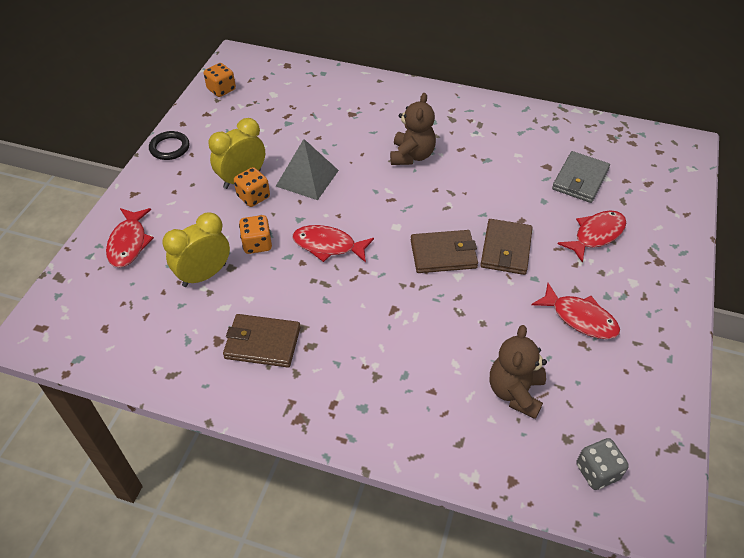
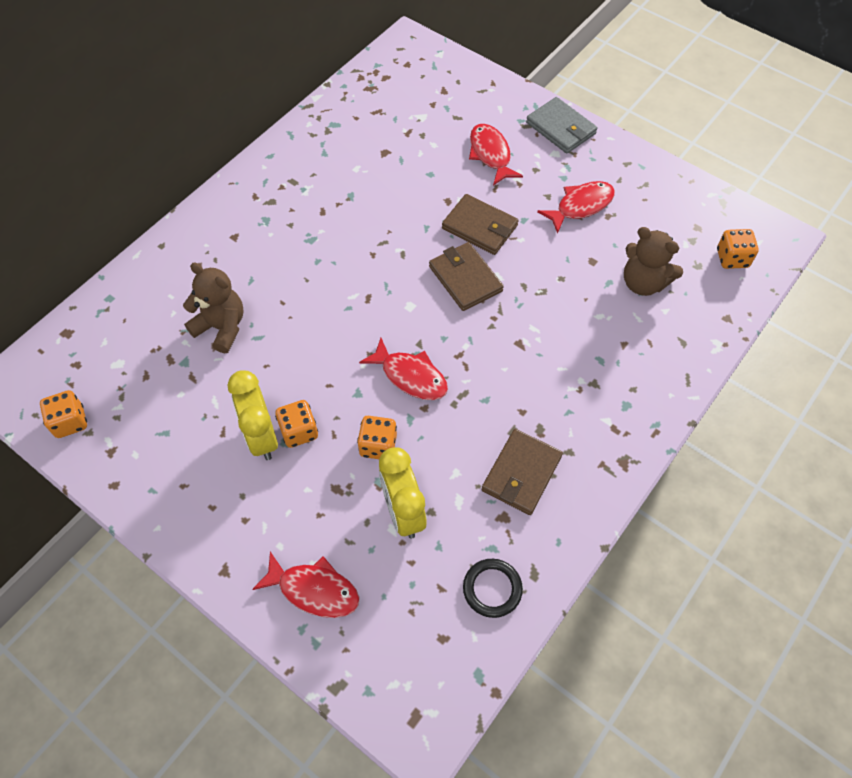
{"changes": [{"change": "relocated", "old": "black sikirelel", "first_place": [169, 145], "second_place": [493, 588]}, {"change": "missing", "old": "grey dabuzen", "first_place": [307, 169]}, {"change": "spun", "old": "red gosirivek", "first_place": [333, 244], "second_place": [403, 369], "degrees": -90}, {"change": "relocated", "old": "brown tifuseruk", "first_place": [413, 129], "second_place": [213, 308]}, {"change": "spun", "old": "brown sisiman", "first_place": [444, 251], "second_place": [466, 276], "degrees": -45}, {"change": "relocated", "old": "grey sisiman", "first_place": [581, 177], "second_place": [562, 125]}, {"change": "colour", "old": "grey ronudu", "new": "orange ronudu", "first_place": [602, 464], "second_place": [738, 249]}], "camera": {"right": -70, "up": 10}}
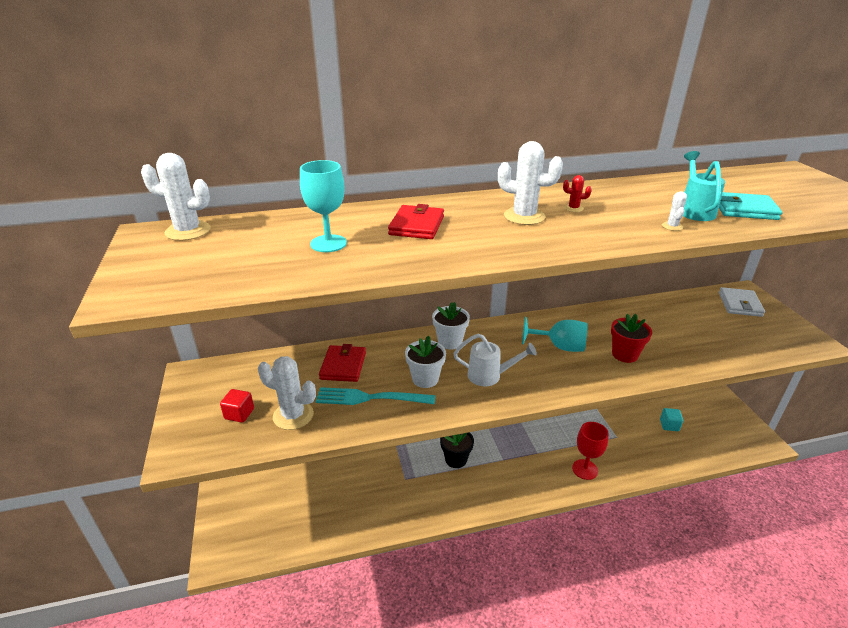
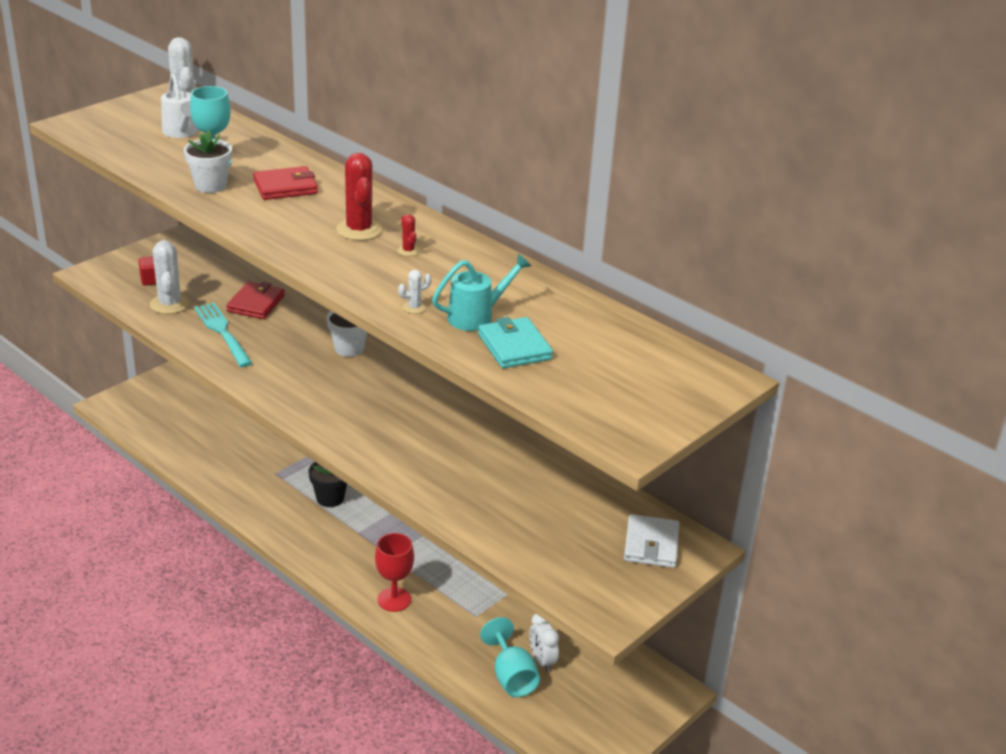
{"changes": [{"change": "spun", "old": "red sisiman", "first_place": [342, 363], "second_place": [255, 300], "degrees": -45}, {"change": "relocated", "old": "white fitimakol", "first_place": [425, 362], "second_place": [208, 161]}, {"change": "relocated", "old": "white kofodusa", "first_place": [495, 360], "second_place": [180, 106]}, {"change": "colour", "old": "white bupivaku", "new": "red bupivaku", "first_place": [530, 183], "second_place": [359, 197]}, {"change": "relocated", "old": "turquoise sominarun", "first_place": [555, 334], "second_place": [510, 657]}, {"change": "missing", "old": "red fitimakol", "first_place": [631, 338]}, {"change": "exchanged", "old": "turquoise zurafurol", "new": "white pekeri", "first_place": [671, 419], "second_place": [544, 642]}, {"change": "spun", "old": "white sisiman", "first_place": [742, 302], "second_place": [651, 541], "degrees": -60}], "camera": {"right": 55, "up": 0}}
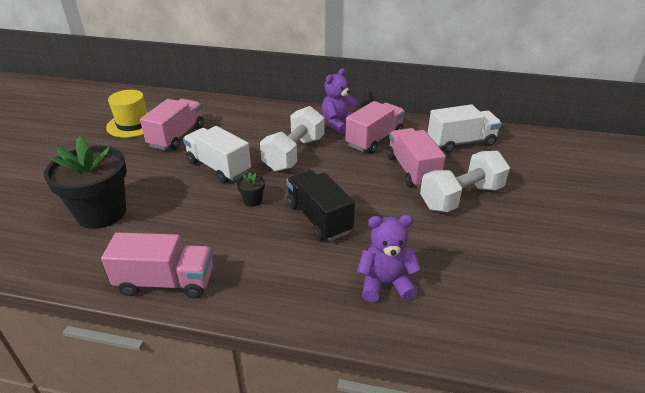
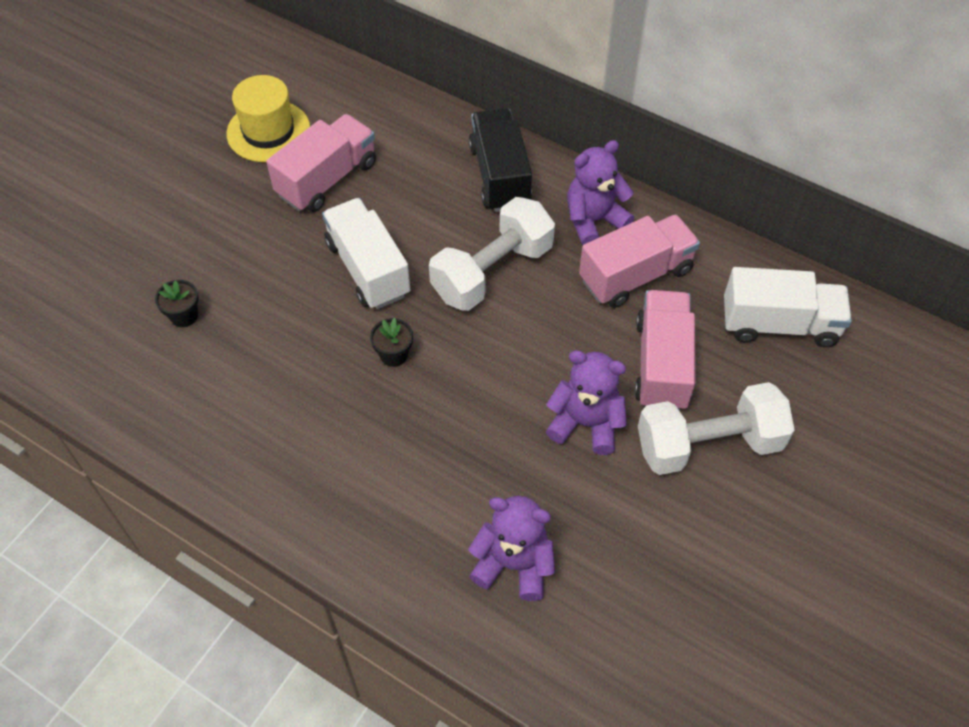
{"changes": [{"change": "size", "old": "black fitimakol", "first_place": [85, 182], "second_place": [177, 303], "factor": 0.4}, {"change": "missing", "old": "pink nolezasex", "first_place": [157, 265]}, {"change": "relocated", "old": "black nolezasex", "first_place": [320, 205], "second_place": [500, 160]}, {"change": "appeared", "new": "purple tifuseruk", "second_place": [586, 402]}], "camera": {"right": 20, "up": 20}}
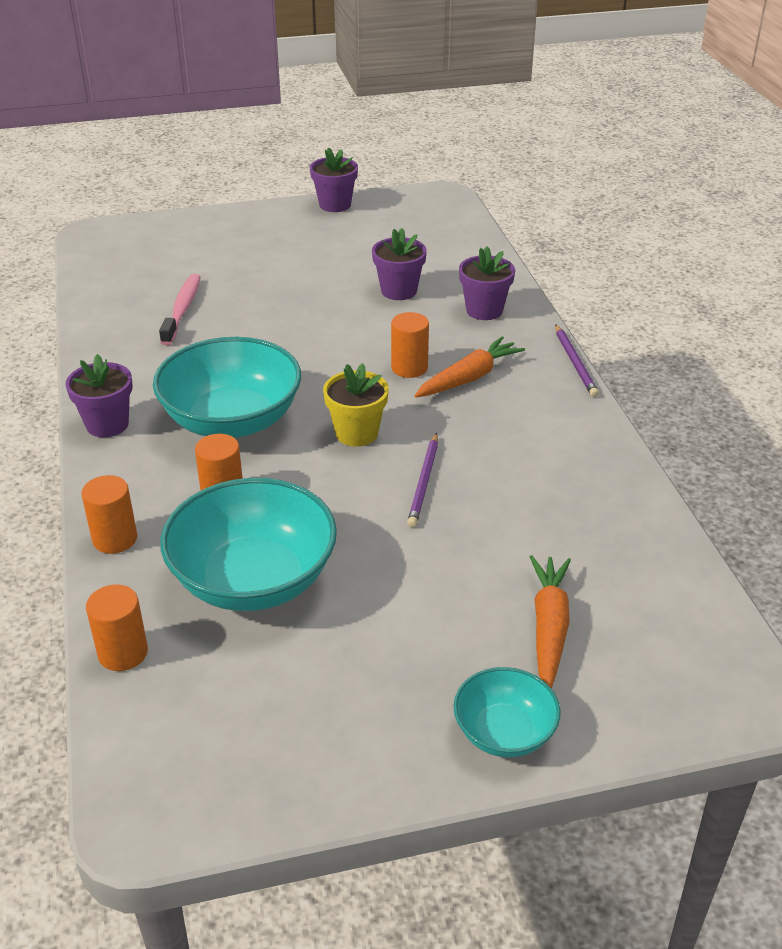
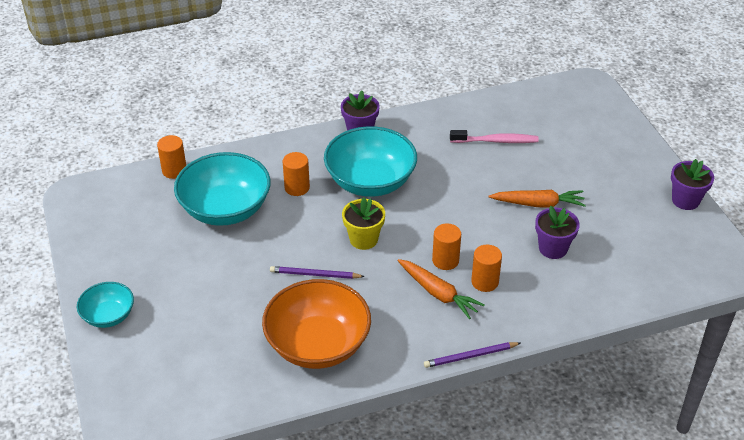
{"changes": [{"change": "relocated", "old": "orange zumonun", "first_place": [109, 514], "second_place": [486, 268]}, {"change": "missing", "old": "purple fitimakol", "first_place": [487, 283]}, {"change": "relocated", "old": "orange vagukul", "first_place": [550, 622], "second_place": [537, 198]}, {"change": "appeared", "new": "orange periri", "second_place": [316, 324]}], "camera": {"right": 85, "up": 5}}
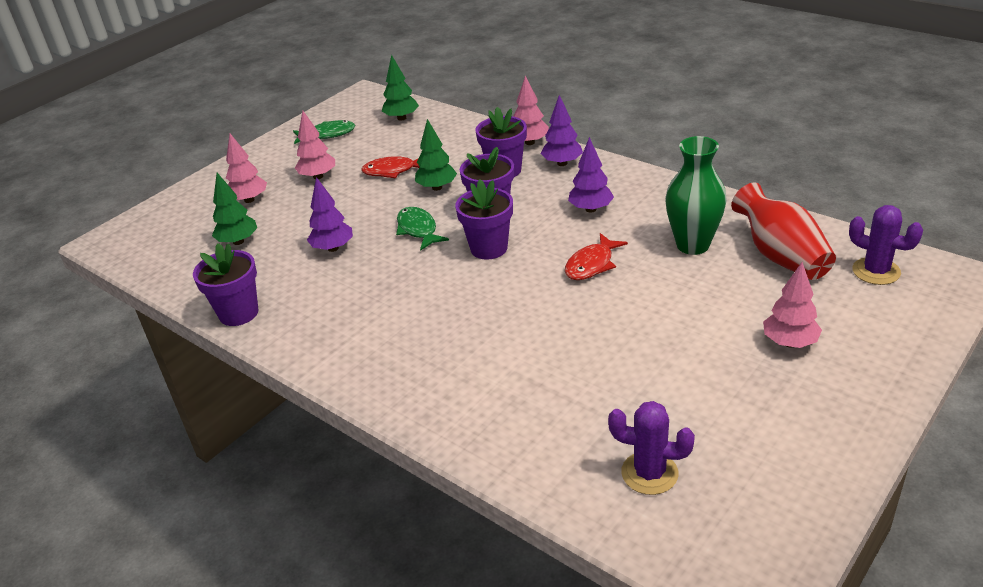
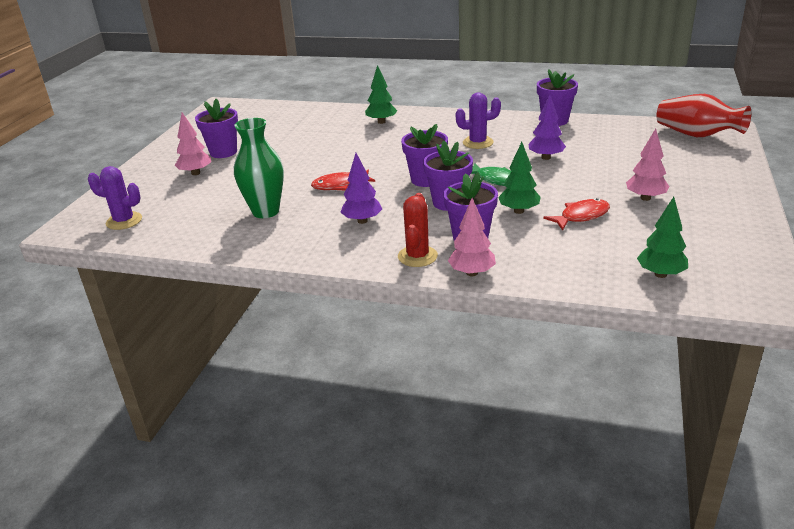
{"changes": [{"change": "relocated", "old": "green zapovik", "first_place": [234, 209], "second_place": [381, 94]}, {"change": "missing", "old": "pink zapovik", "first_place": [246, 168]}, {"change": "missing", "old": "green gosirivek", "first_place": [324, 132]}, {"change": "exchanged", "old": "purple zapovik", "new": "red bupivaku", "first_place": [562, 130], "second_place": [418, 230]}, {"change": "spun", "old": "red gosirivek", "first_place": [596, 256], "second_place": [343, 180], "degrees": -120}, {"change": "relocated", "old": "purple bupivaku", "first_place": [651, 448], "second_place": [478, 121]}, {"change": "relocated", "old": "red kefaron", "first_place": [783, 231], "second_place": [703, 115]}, {"change": "appeared", "new": "purple fitimakol", "second_place": [216, 128]}], "camera": {"right": 155, "up": -5}}
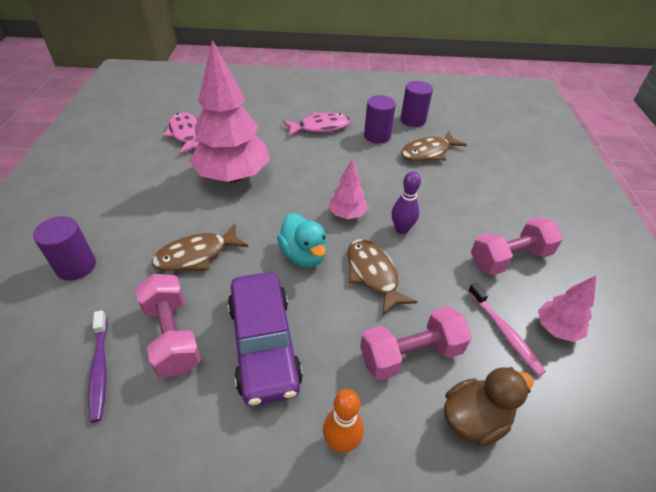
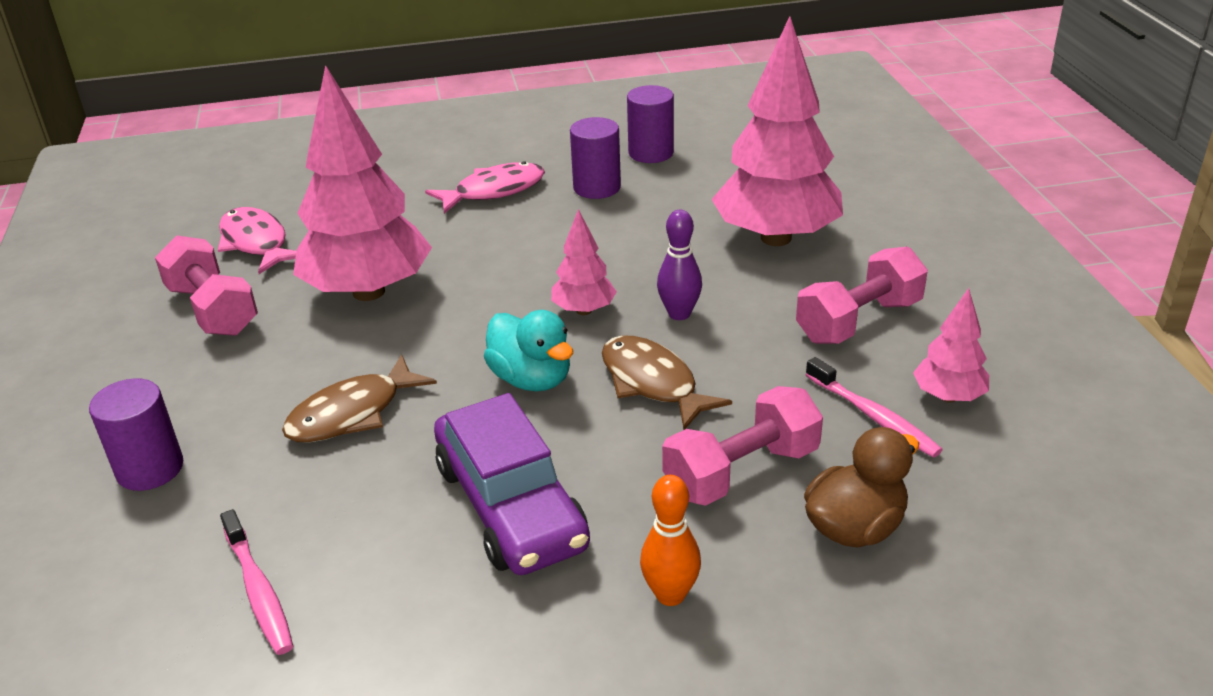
{"changes": [{"change": "colour", "old": "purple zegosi", "new": "pink zegosi", "first_place": [98, 366], "second_place": [256, 582]}, {"change": "relocated", "old": "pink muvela", "first_place": [168, 325], "second_place": [206, 285]}, {"change": "missing", "old": "brown gosirivek", "first_place": [434, 146]}, {"change": "appeared", "new": "pink zapovik", "second_place": [777, 131]}], "camera": {"right": -10, "up": -10}}
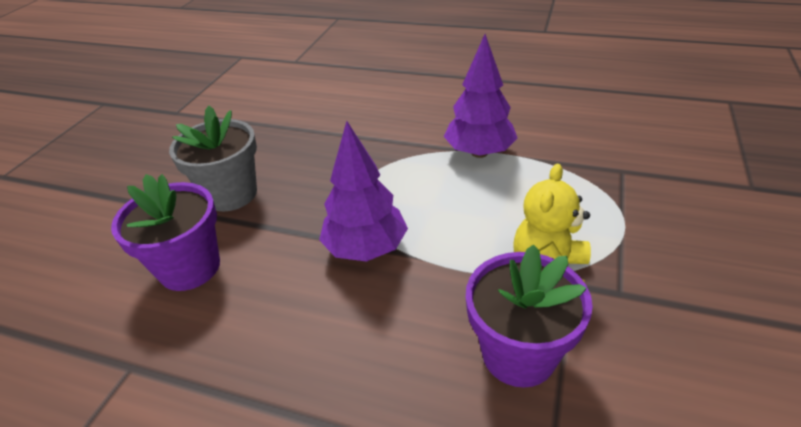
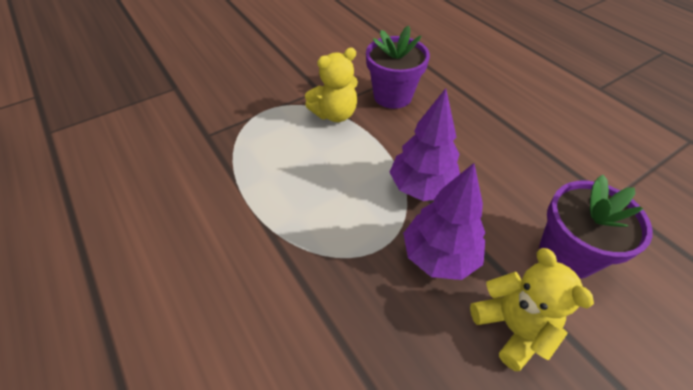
{"changes": [{"change": "exchanged", "old": "grey fitimakol", "new": "yellow tifuseruk", "first_place": [213, 158], "second_place": [532, 309]}, {"change": "relocated", "old": "purple zapovik", "first_place": [481, 96], "second_place": [444, 221]}], "camera": {"right": -145, "up": 10}}
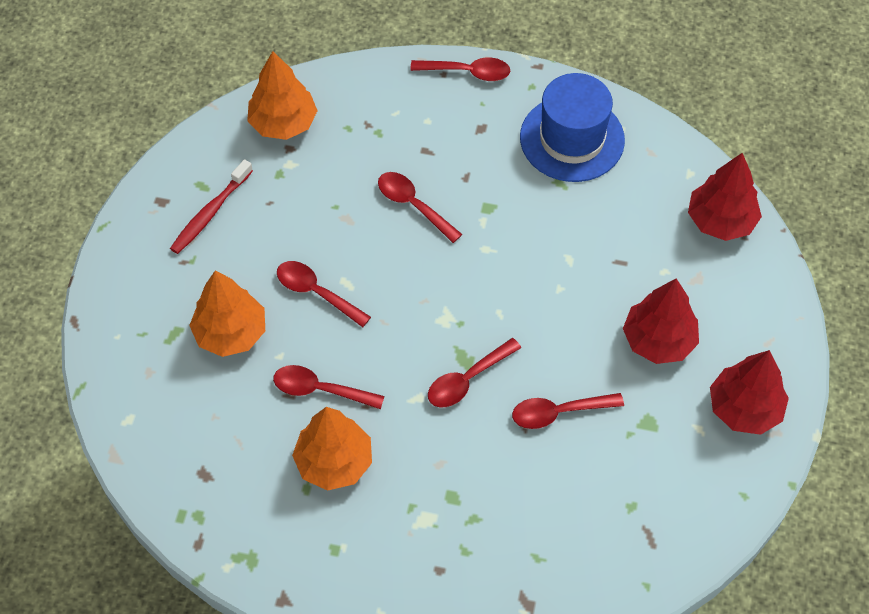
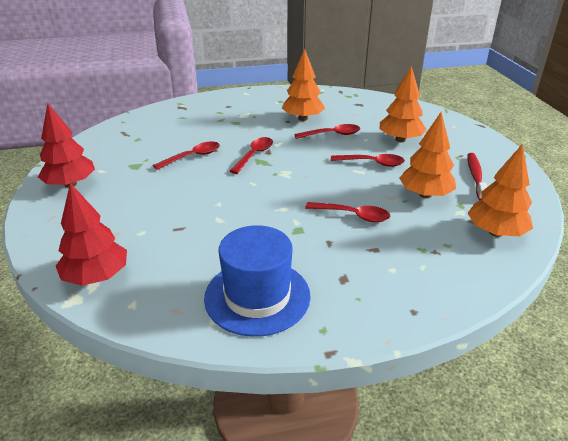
{"changes": [{"change": "missing", "old": "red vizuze", "first_place": [460, 69]}, {"change": "missing", "old": "red zapovik", "first_place": [661, 321]}, {"change": "appeared", "new": "orange zapovik", "second_place": [427, 155]}], "camera": {"right": 155, "up": -25}}
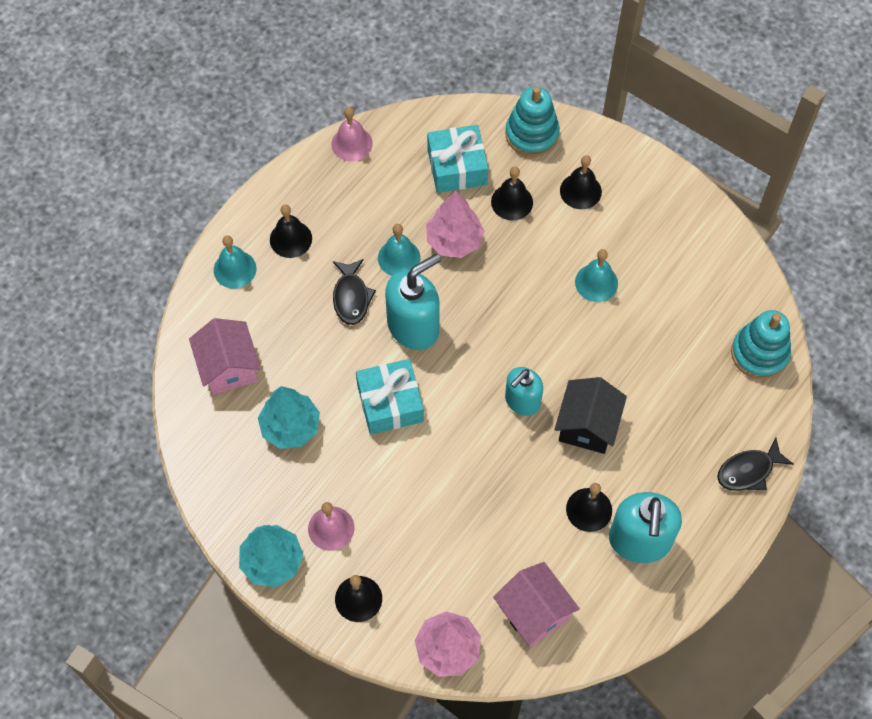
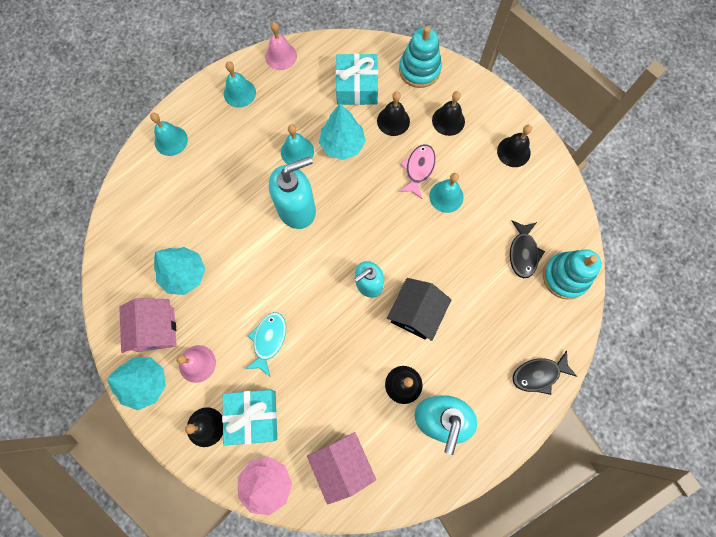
{"changes": [{"change": "relocated", "old": "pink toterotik", "first_place": [225, 356], "second_place": [148, 325]}, {"change": "relocated", "old": "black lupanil", "first_place": [291, 231], "second_place": [514, 146]}, {"change": "relocated", "old": "black gosirivek", "first_place": [354, 292], "second_place": [527, 249]}, {"change": "relocated", "old": "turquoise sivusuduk", "first_place": [390, 396], "second_place": [249, 418]}, {"change": "colour", "old": "pink zapovik", "new": "turquoise zapovik", "first_place": [455, 224], "second_place": [342, 132]}, {"change": "appeared", "new": "turquoise lupanil", "second_place": [240, 84]}, {"change": "appeared", "new": "turquoise gosirivek", "second_place": [265, 344]}, {"change": "appeared", "new": "pink gosirivek", "second_place": [417, 171]}], "camera": {"right": 10, "up": 10}}
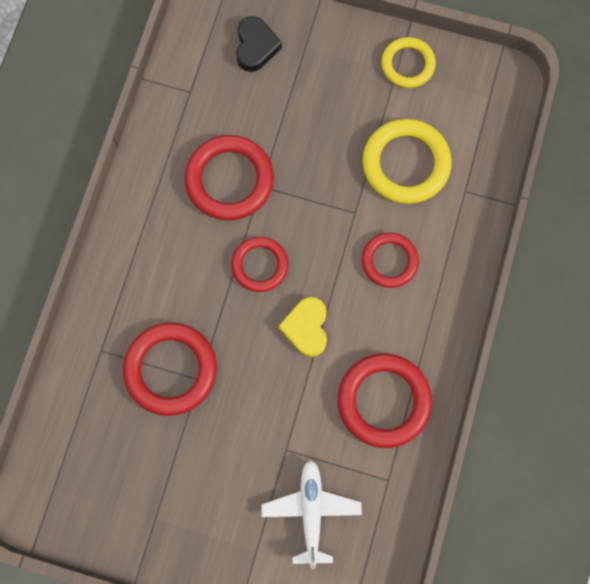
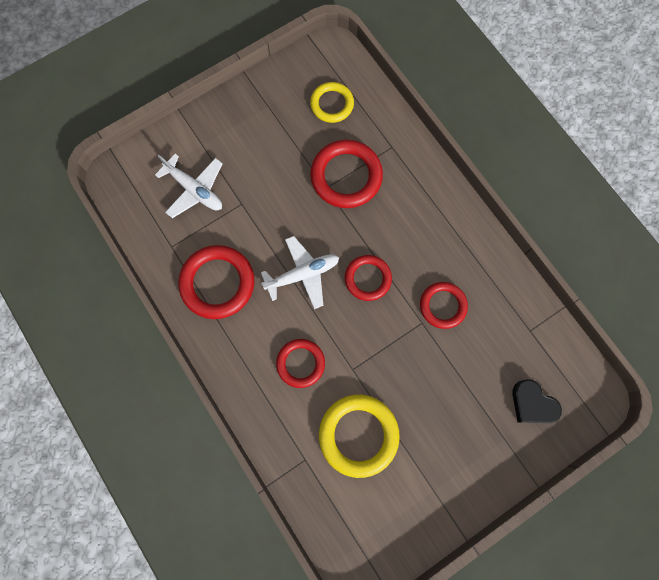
{"changes": [{"change": "size", "old": "red sikirelel", "first_place": [229, 178], "second_place": [444, 305], "factor": 0.63}, {"change": "exchanged", "old": "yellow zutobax", "new": "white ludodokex", "first_place": [303, 327], "second_place": [300, 272]}, {"change": "relocated", "old": "yellow sikirelel", "first_place": [408, 62], "second_place": [332, 102]}], "camera": {"right": 130, "up": 0}}
